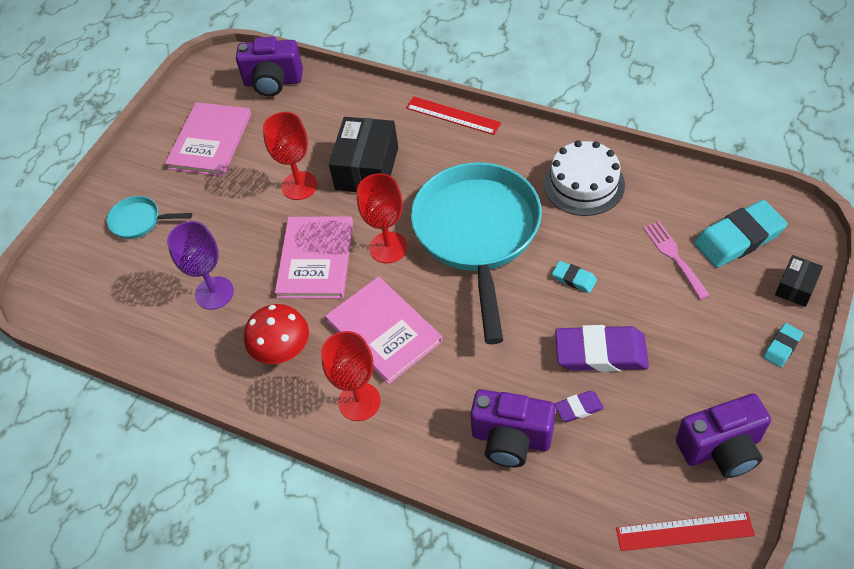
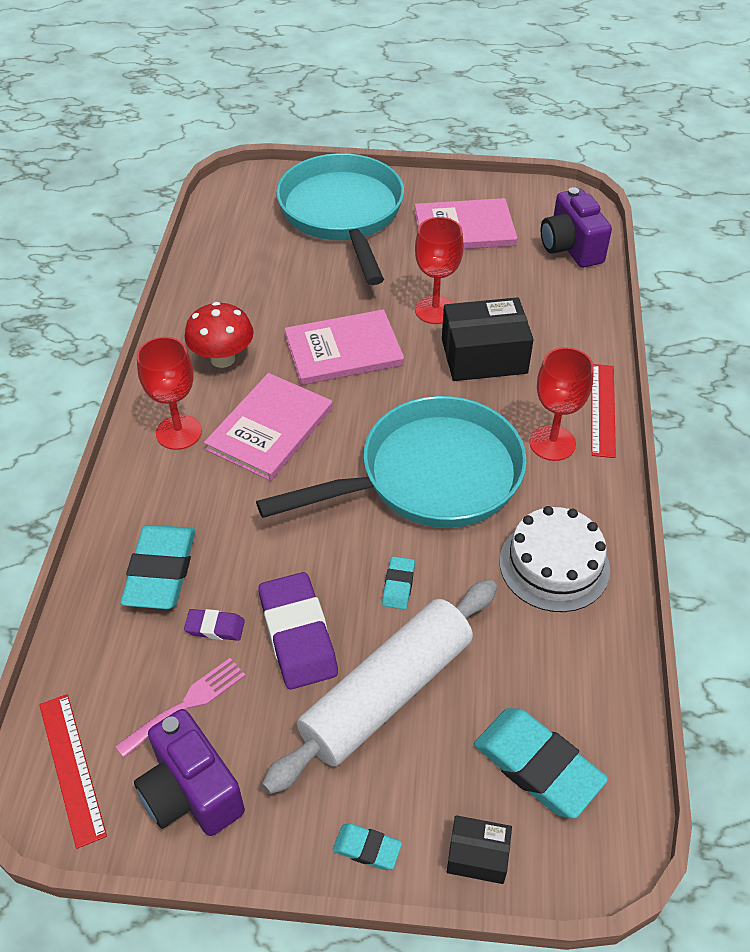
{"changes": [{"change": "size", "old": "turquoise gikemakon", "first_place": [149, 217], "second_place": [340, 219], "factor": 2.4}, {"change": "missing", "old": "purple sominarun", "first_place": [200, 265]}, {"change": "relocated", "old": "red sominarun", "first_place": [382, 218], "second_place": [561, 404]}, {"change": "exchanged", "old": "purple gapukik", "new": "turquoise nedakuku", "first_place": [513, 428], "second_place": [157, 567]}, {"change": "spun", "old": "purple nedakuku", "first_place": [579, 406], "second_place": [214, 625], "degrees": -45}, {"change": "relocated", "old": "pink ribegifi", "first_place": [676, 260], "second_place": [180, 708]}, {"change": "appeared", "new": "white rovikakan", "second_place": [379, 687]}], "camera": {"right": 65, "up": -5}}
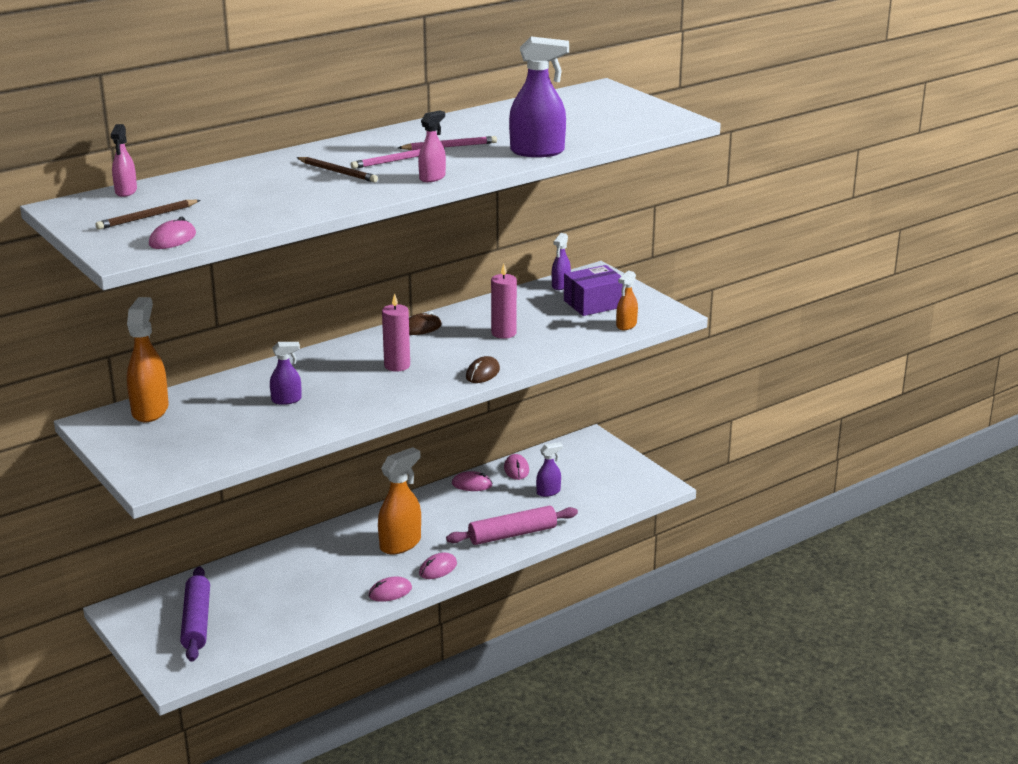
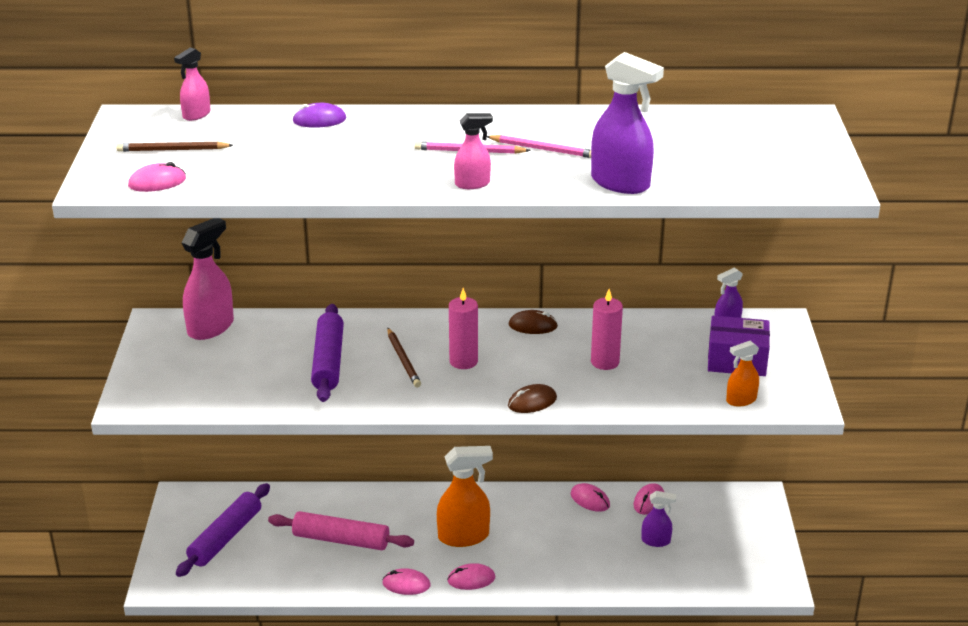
{"changes": [{"change": "colour", "old": "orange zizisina", "new": "pink zizisina", "first_place": [148, 359], "second_place": [207, 279]}, {"change": "exchanged", "old": "purple zizisina", "new": "purple rovikakan", "first_place": [286, 373], "second_place": [327, 353]}, {"change": "relocated", "old": "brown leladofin", "first_place": [337, 170], "second_place": [404, 357]}, {"change": "relocated", "old": "pink rovikakan", "first_place": [512, 525], "second_place": [341, 530]}, {"change": "appeared", "new": "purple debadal", "second_place": [319, 115]}], "camera": {"right": 35, "up": 5}}
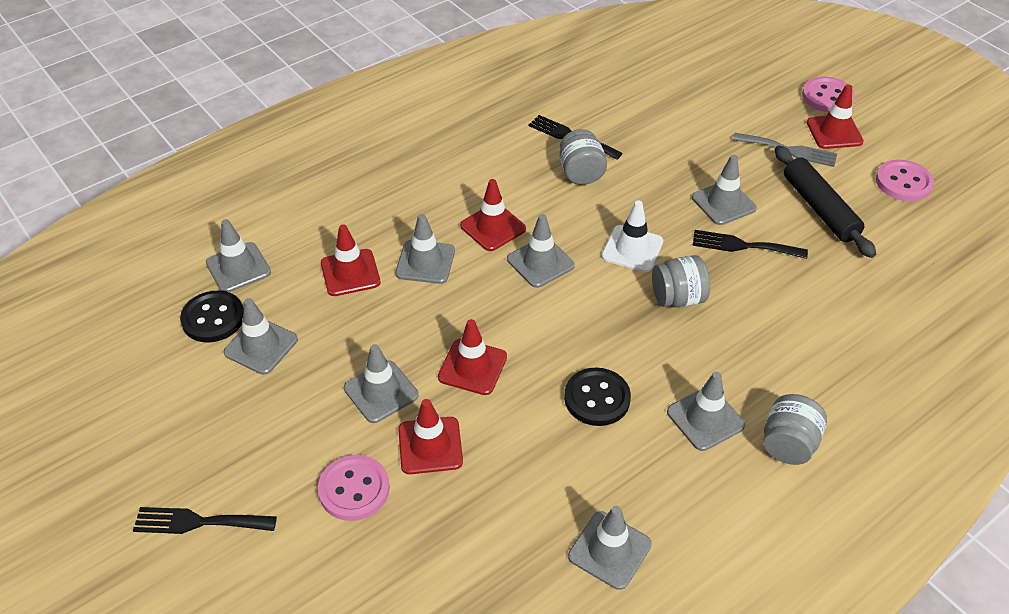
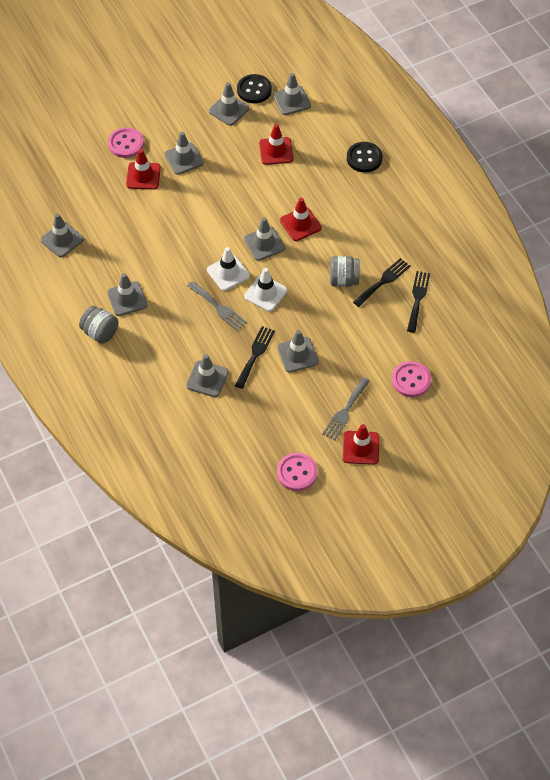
{"changes": [{"change": "relocated", "old": "black ribegifi", "first_place": [205, 520], "second_place": [418, 302]}, {"change": "relocated", "old": "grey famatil", "first_place": [425, 249], "second_place": [207, 375]}, {"change": "missing", "old": "red famatil", "first_place": [472, 357]}, {"change": "relocated", "old": "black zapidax", "first_place": [597, 397], "second_place": [365, 157]}, {"change": "exchanged", "old": "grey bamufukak", "new": "grey ribegifi", "first_place": [681, 281], "second_place": [217, 306]}, {"change": "missing", "old": "black rovikakan", "first_place": [825, 201]}, {"change": "relocated", "old": "pink zapidax", "first_place": [828, 94], "second_place": [411, 379]}, {"change": "appeared", "new": "white famatil", "second_place": [228, 269]}], "camera": {"right": 100, "up": 10}}
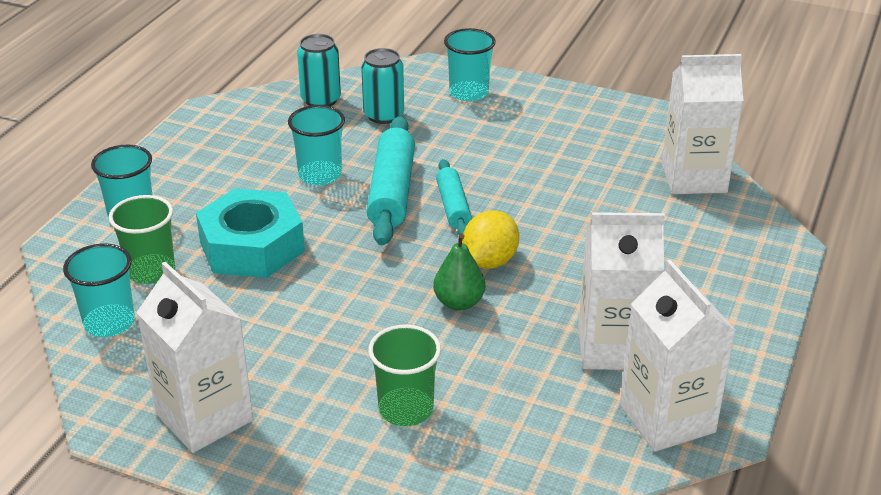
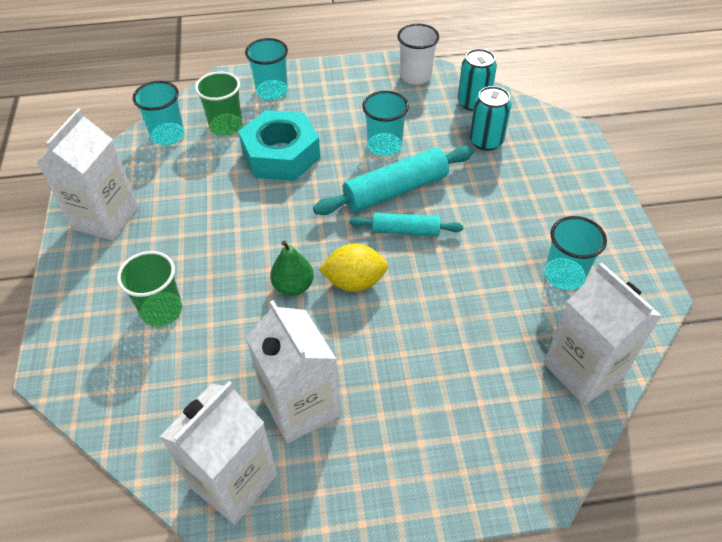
{"changes": [{"change": "spun", "old": "turquoise rovikakan", "first_place": [454, 197], "second_place": [407, 224], "degrees": 45}, {"change": "relocated", "old": "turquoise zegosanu", "first_place": [470, 64], "second_place": [575, 253]}, {"change": "appeared", "new": "white zegosanu", "second_place": [418, 54]}], "camera": {"right": 60, "up": 15}}
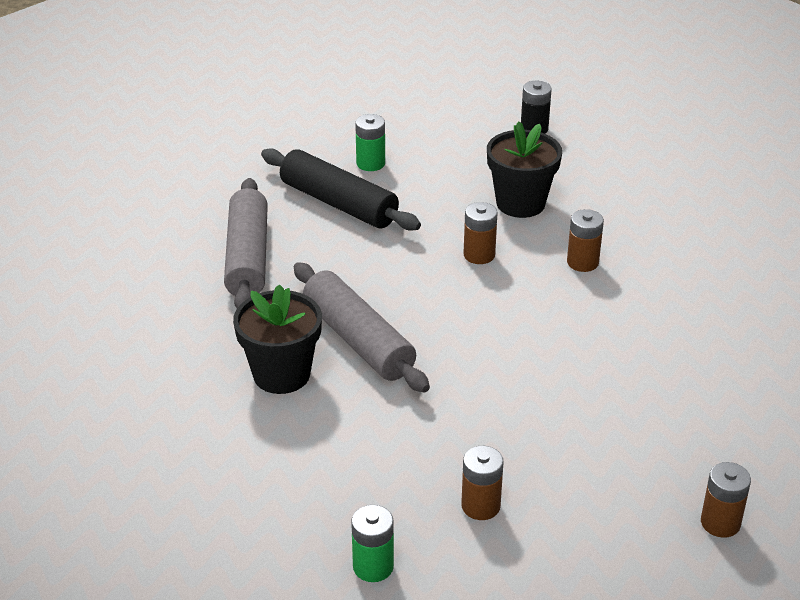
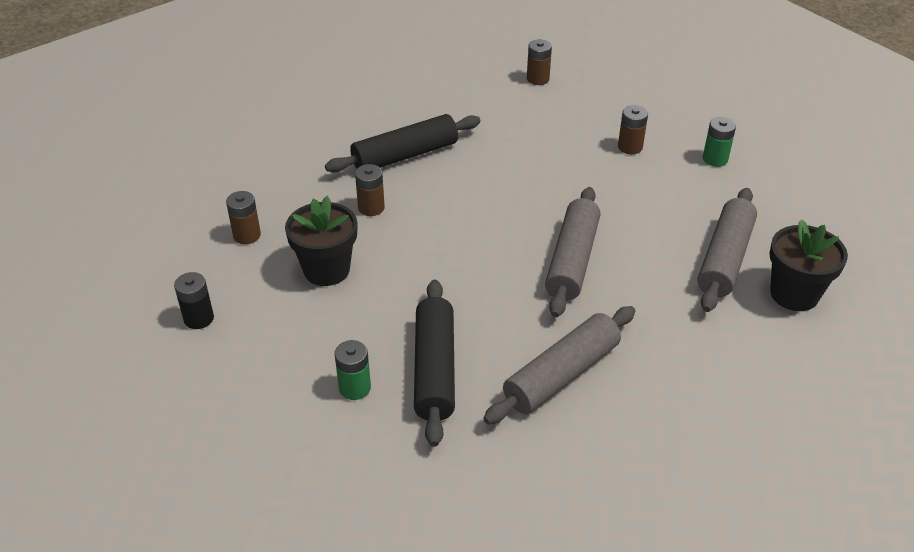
{"changes": [{"change": "relocated", "old": "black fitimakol", "first_place": [277, 339], "second_place": [809, 265]}, {"change": "relocated", "old": "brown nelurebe", "first_place": [480, 233], "second_place": [243, 217]}, {"change": "appeared", "new": "black rovikakan", "second_place": [402, 143]}, {"change": "appeared", "new": "grey rovikakan", "second_place": [727, 250]}], "camera": {"right": -130, "up": 5}}
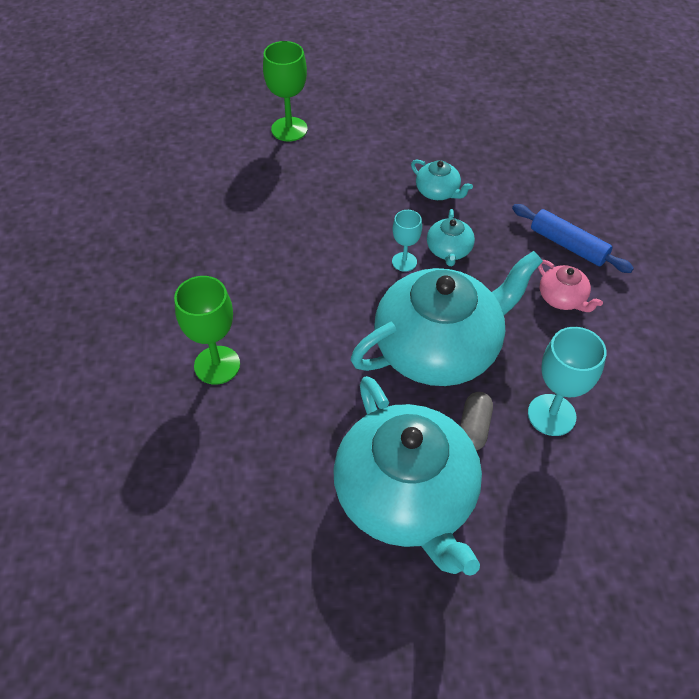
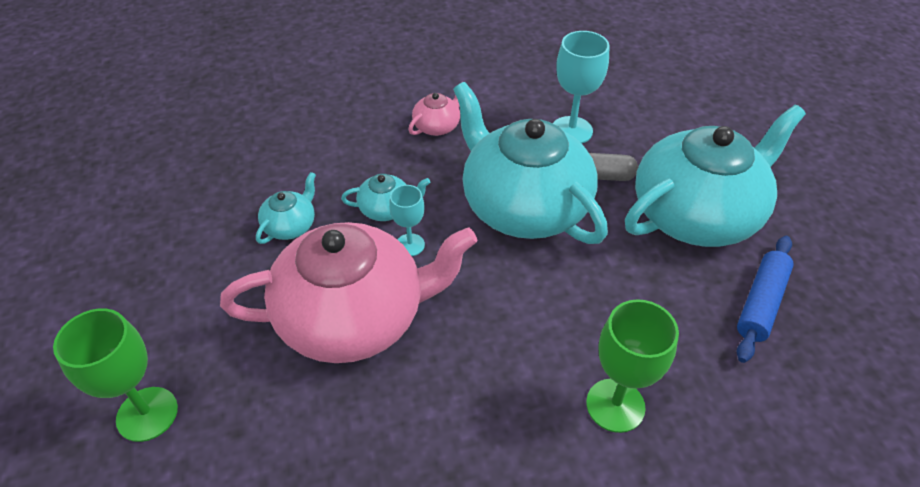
{"changes": [{"change": "relocated", "old": "blue rovikakan", "first_place": [573, 238], "second_place": [765, 299]}, {"change": "appeared", "new": "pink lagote", "second_place": [349, 292]}], "camera": {"right": -100, "up": -5}}
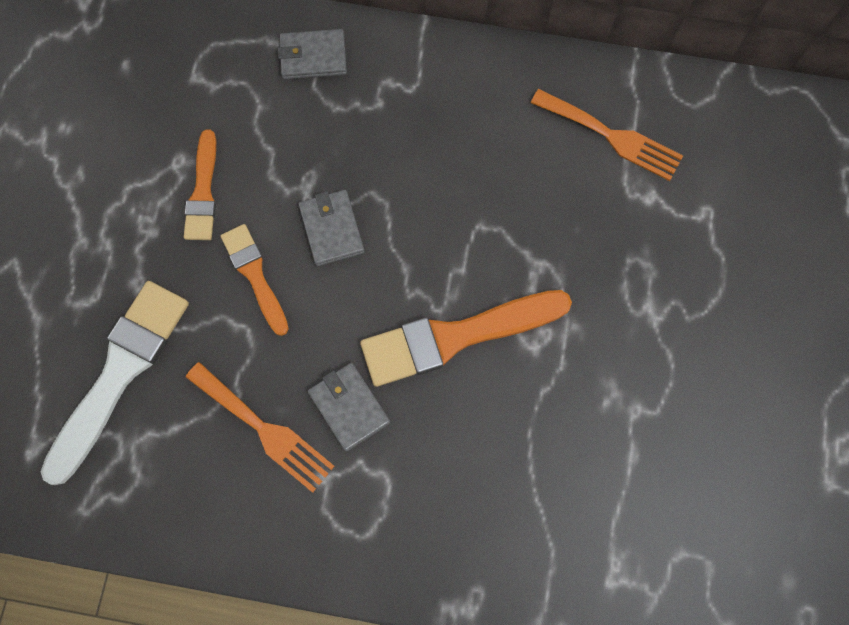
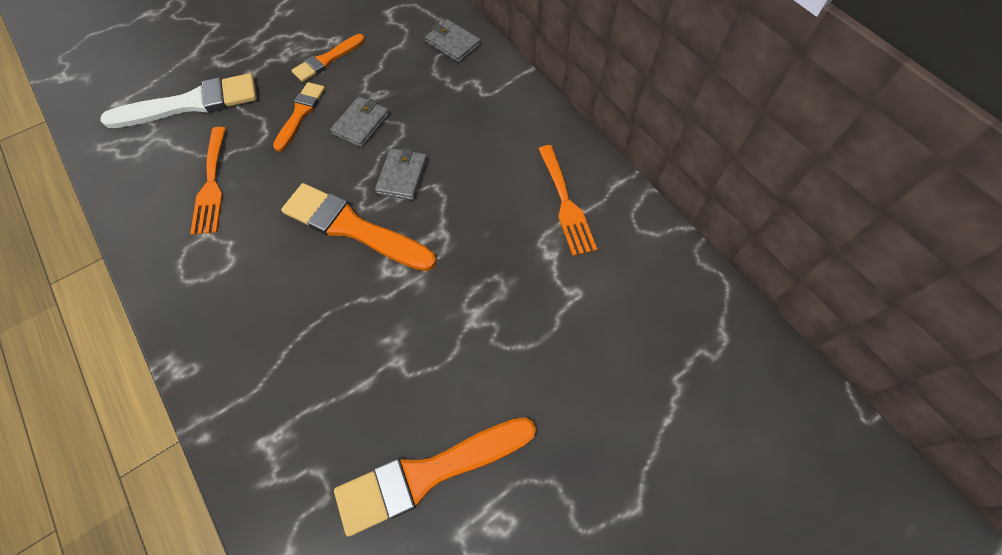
{"changes": [{"change": "relocated", "old": "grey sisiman", "first_place": [349, 407], "second_place": [401, 174]}, {"change": "appeared", "new": "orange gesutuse", "second_place": [435, 477]}], "camera": {"right": 45, "up": -10}}
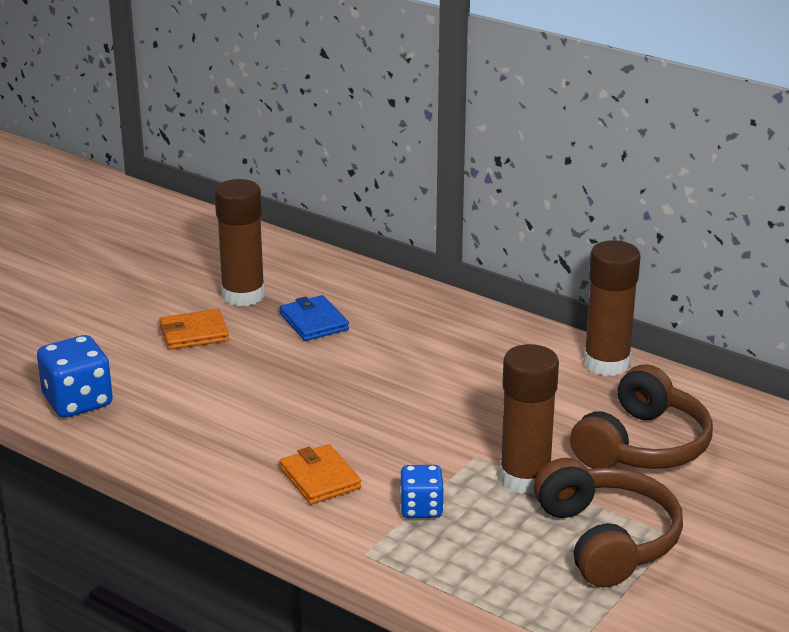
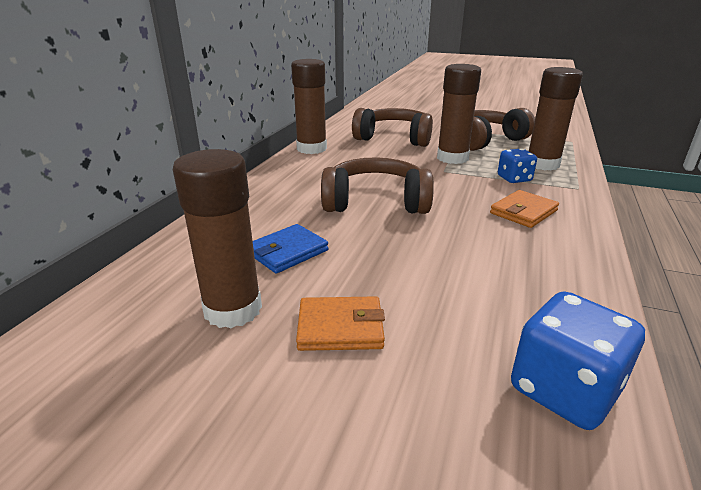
{"changes": [{"change": "spun", "old": "orange sisiman", "first_place": [194, 329], "second_place": [340, 323], "degrees": -60}, {"change": "appeared", "new": "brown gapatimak", "second_place": [377, 185]}, {"change": "appeared", "new": "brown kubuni", "second_place": [556, 118]}], "camera": {"right": -105, "up": 0}}
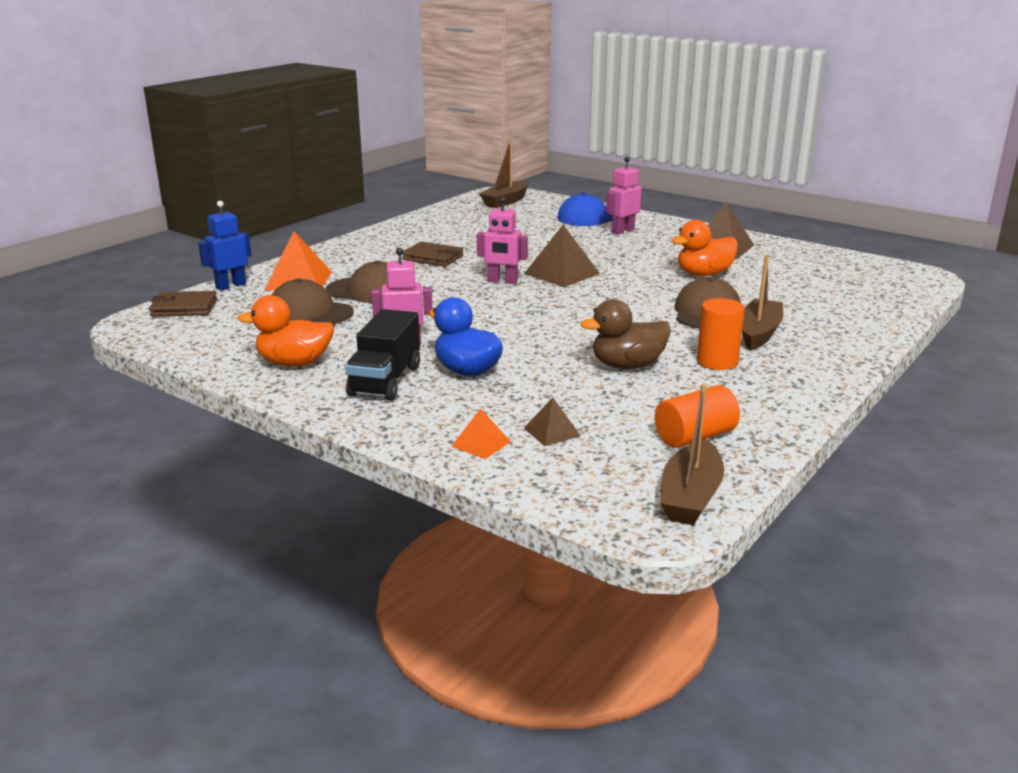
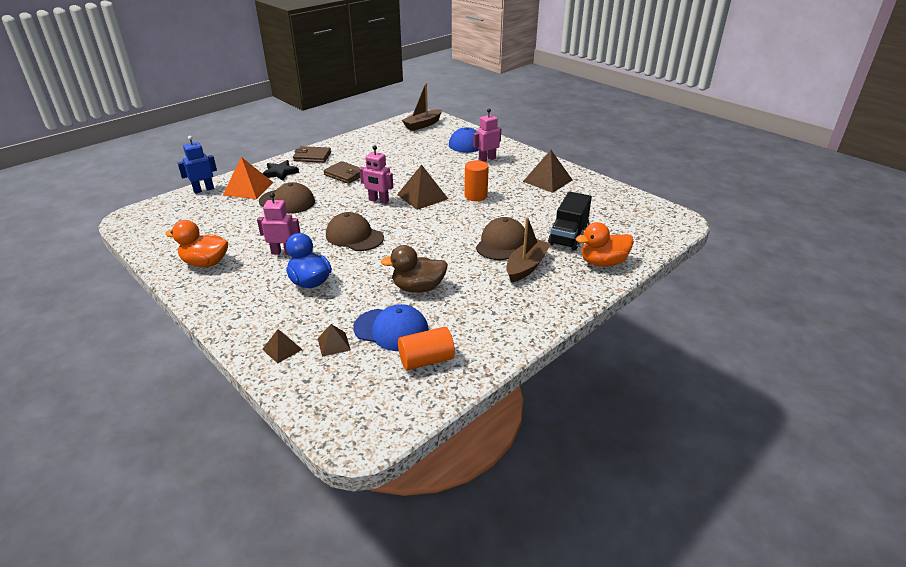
{"changes": [{"change": "relocated", "old": "brown sisiman", "first_place": [183, 304], "second_place": [312, 154]}, {"change": "relocated", "old": "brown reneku", "first_place": [313, 301], "second_place": [355, 231]}, {"change": "relocated", "old": "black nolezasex", "first_place": [382, 355], "second_place": [570, 221]}, {"change": "colour", "old": "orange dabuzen", "new": "brown dabuzen", "first_place": [481, 433], "second_place": [282, 346]}, {"change": "missing", "old": "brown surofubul", "first_place": [692, 454]}, {"change": "relocated", "old": "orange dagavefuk", "first_place": [704, 248], "second_place": [605, 244]}, {"change": "relocated", "old": "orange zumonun", "first_place": [721, 334], "second_place": [477, 180]}, {"change": "appeared", "new": "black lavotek", "second_place": [280, 170]}, {"change": "appeared", "new": "blue reneku", "second_place": [391, 327]}], "camera": {"right": 10, "up": 10}}
